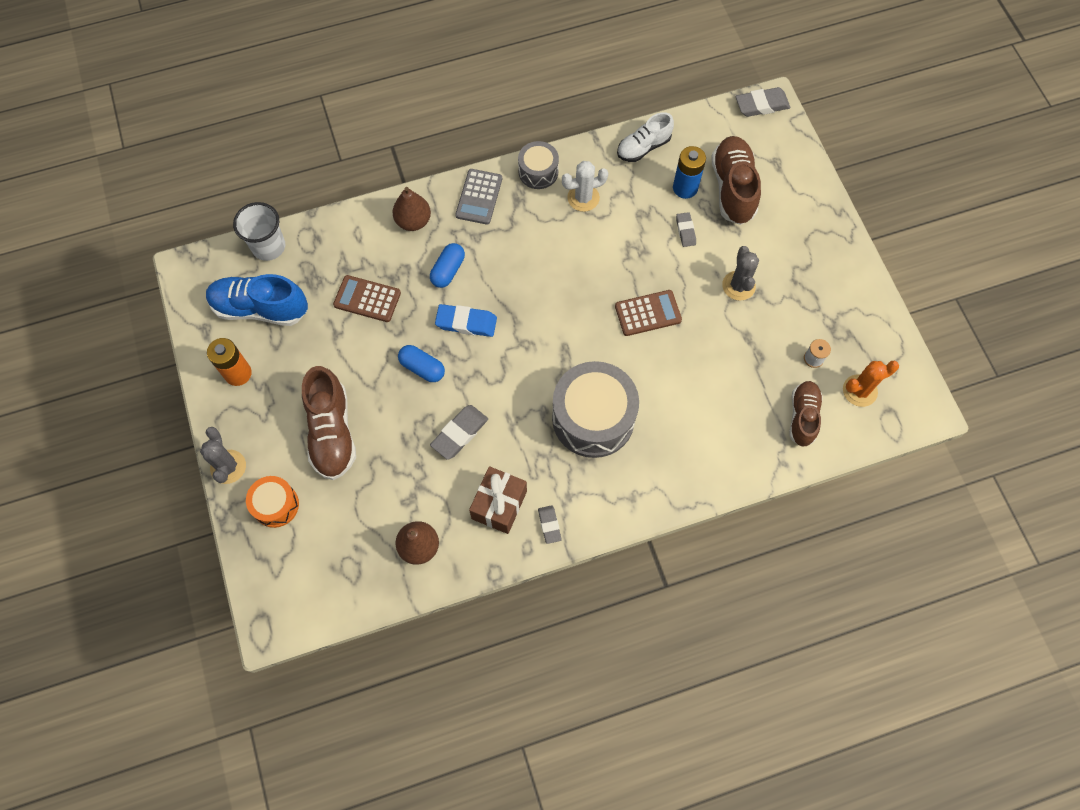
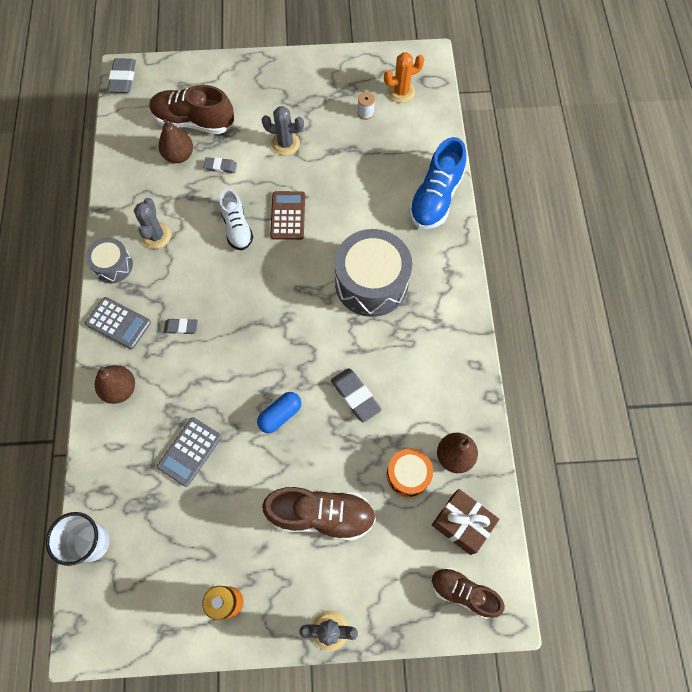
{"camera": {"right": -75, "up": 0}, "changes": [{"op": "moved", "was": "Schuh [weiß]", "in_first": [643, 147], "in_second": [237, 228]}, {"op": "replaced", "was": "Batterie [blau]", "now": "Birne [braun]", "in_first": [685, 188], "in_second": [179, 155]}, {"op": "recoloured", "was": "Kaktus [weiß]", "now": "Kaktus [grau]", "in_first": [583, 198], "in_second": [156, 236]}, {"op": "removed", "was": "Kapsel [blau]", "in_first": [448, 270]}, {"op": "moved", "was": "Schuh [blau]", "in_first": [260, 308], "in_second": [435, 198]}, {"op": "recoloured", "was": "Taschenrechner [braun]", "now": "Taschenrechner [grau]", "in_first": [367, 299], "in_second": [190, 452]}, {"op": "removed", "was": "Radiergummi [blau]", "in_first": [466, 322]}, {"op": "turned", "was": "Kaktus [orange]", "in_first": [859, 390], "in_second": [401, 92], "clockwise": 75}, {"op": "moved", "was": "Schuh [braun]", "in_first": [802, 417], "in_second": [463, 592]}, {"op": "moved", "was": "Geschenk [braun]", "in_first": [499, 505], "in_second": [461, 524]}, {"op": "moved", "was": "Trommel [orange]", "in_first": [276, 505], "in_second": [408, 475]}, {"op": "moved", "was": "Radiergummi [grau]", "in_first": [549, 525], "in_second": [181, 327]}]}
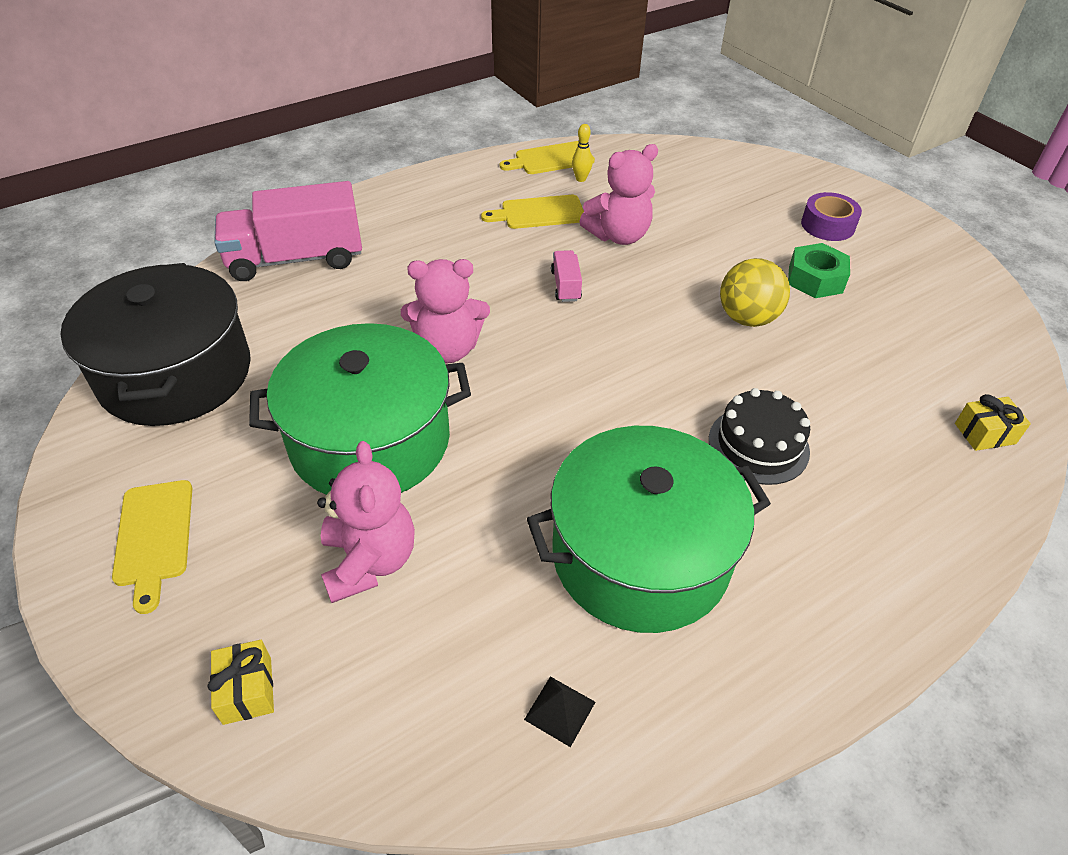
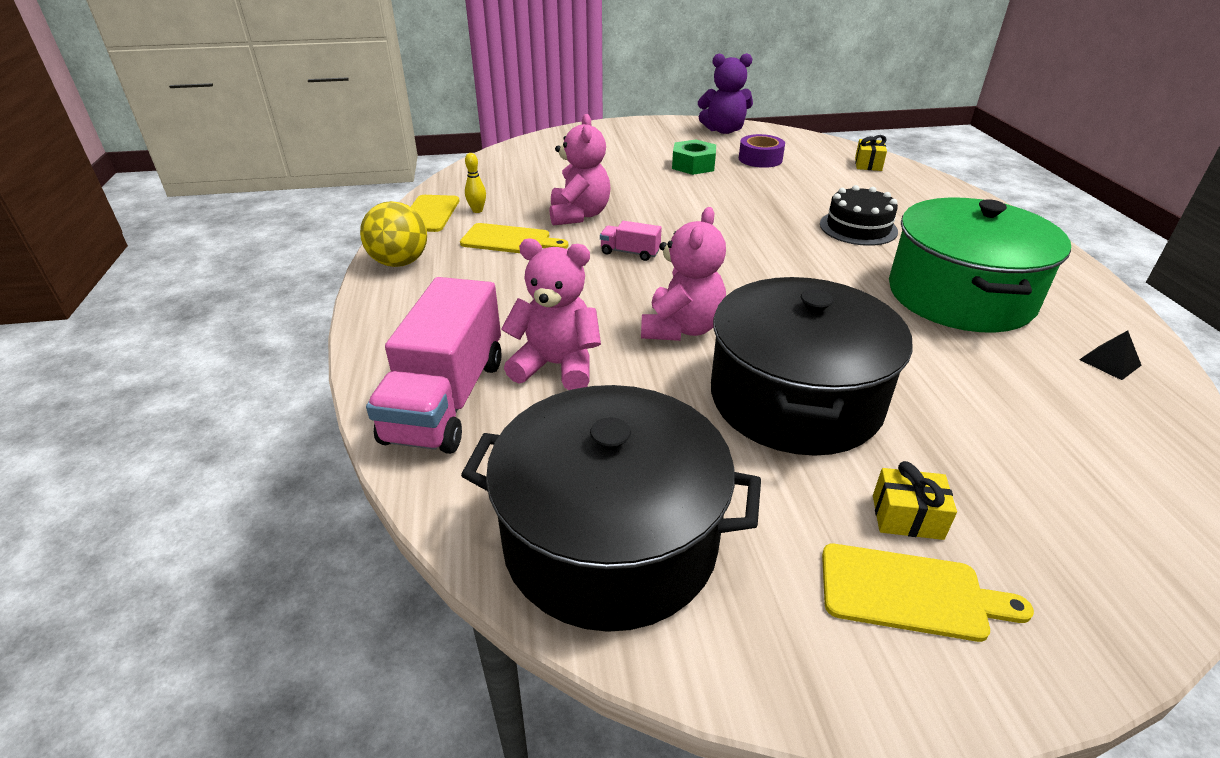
{"camera": {"right": -65, "up": -10}, "changes": [{"op": "moved", "was": "Klebeband [lila]", "in_first": [827, 225], "in_second": [760, 159]}, {"op": "turned", "was": "Schneidebrett [gelb]", "in_first": [539, 213], "in_second": [509, 240], "clockwise": -90}, {"op": "moved", "was": "Ball [gelb]", "in_first": [747, 318], "in_second": [400, 262]}, {"op": "recoloured", "was": "Kochtopf [grün]", "now": "Kochtopf [schwarz]", "in_first": [370, 440], "in_second": [795, 399]}, {"op": "moved", "was": "Teddybär [rosa]", "in_first": [369, 561], "in_second": [556, 366]}, {"op": "moved", "was": "Geschenk [gelb]", "in_first": [247, 690], "in_second": [907, 517]}, {"op": "added", "now": "Teddybär [lila]", "in_second": [723, 130]}]}
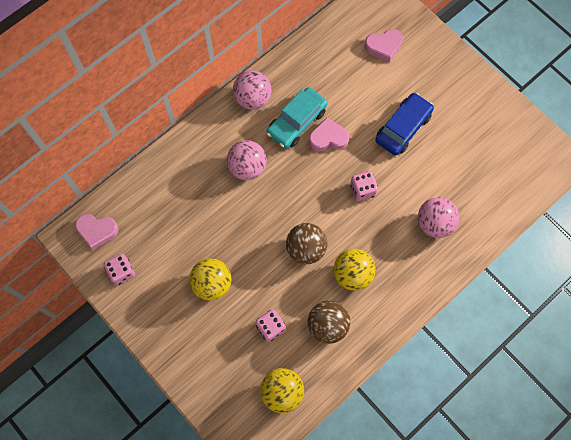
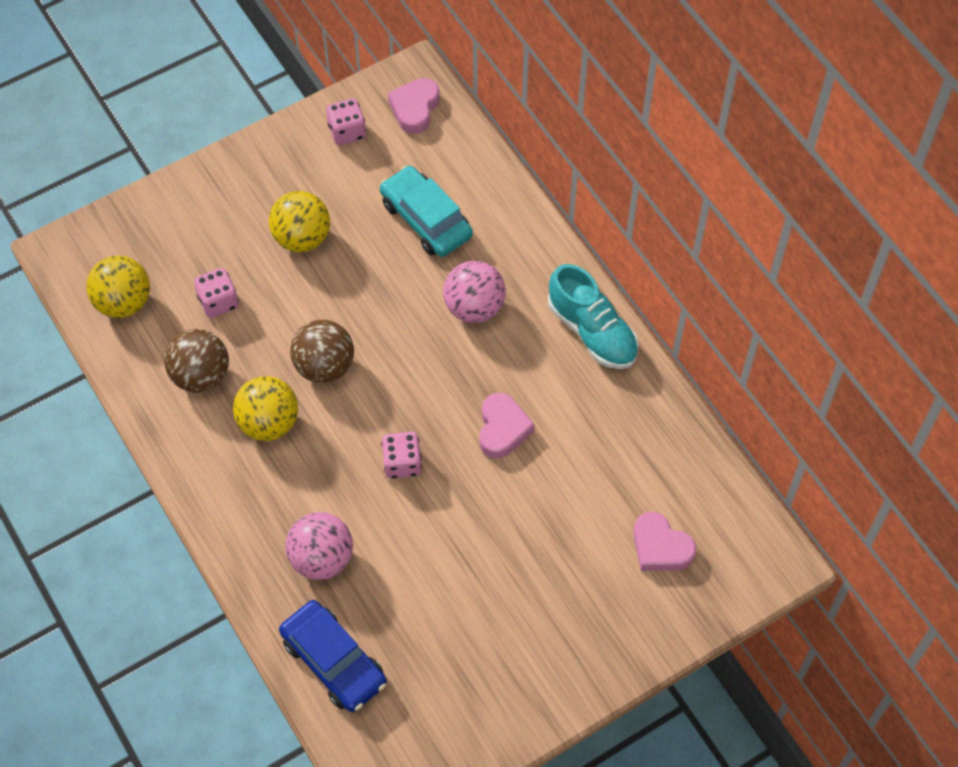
{"camera": {"right": 100, "up": -10}, "changes": [{"op": "turned", "was": "Herz [rosa]", "in_first": [383, 46], "in_second": [660, 547], "clockwise": -45}, {"op": "replaced", "was": "Ball [rosa]", "now": "Schuh [türkis]", "in_first": [252, 98], "in_second": [592, 331]}, {"op": "moved", "was": "Auto [türkis]", "in_first": [296, 122], "in_second": [426, 219]}, {"op": "moved", "was": "Auto [blau]", "in_first": [403, 128], "in_second": [334, 661]}]}
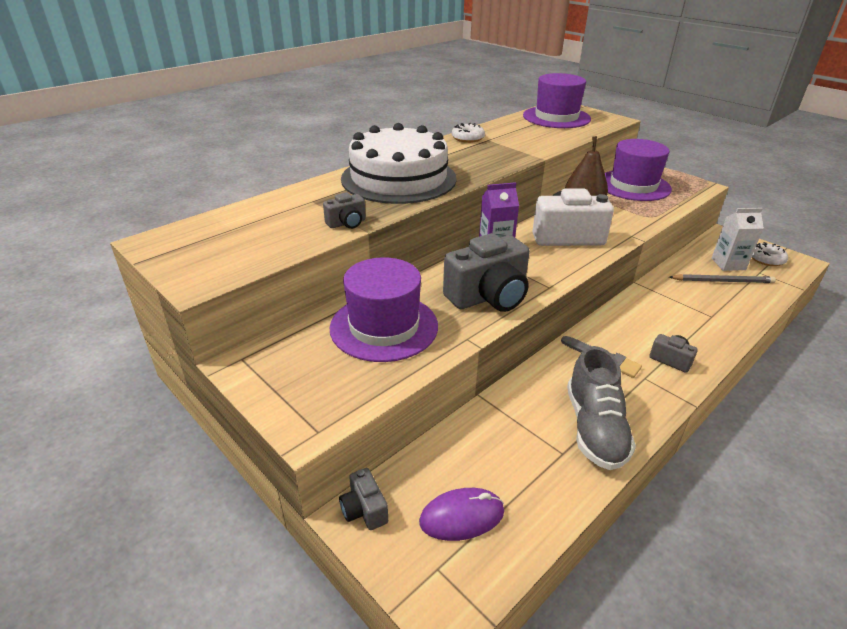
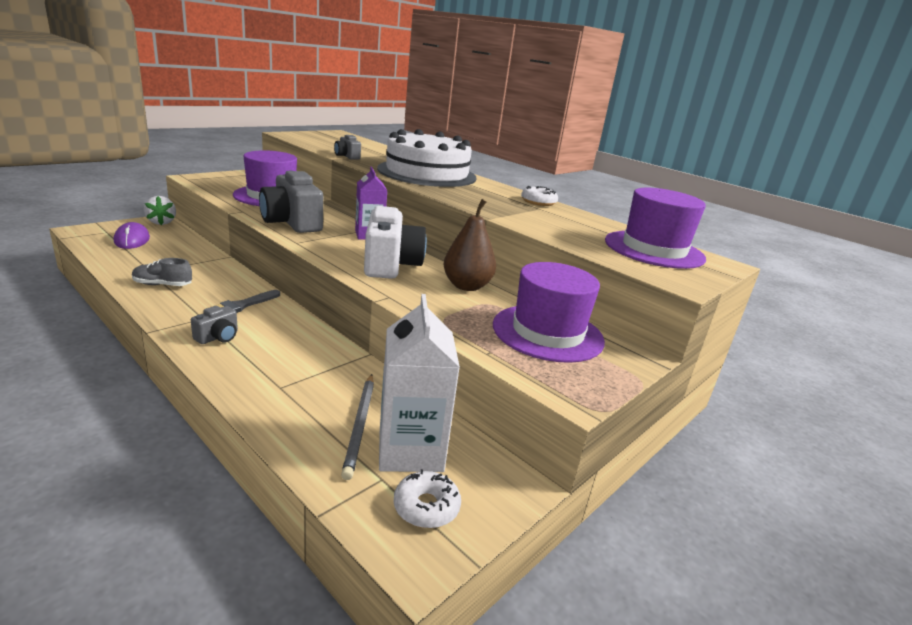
{"camera": {"right": 85, "up": -10}, "changes": [{"op": "resized", "was": "Getränkekarton [weiß]", "in_first": [728, 264], "in_second": [410, 450], "ratio": 1.52}, {"op": "resized", "was": "Schuh [grau]", "in_first": [594, 428], "in_second": [162, 285], "ratio": 0.58}, {"op": "replaced", "was": "Kamera [grau]", "now": "Erdbeere [weiß]", "in_first": [364, 510], "in_second": [161, 222]}]}
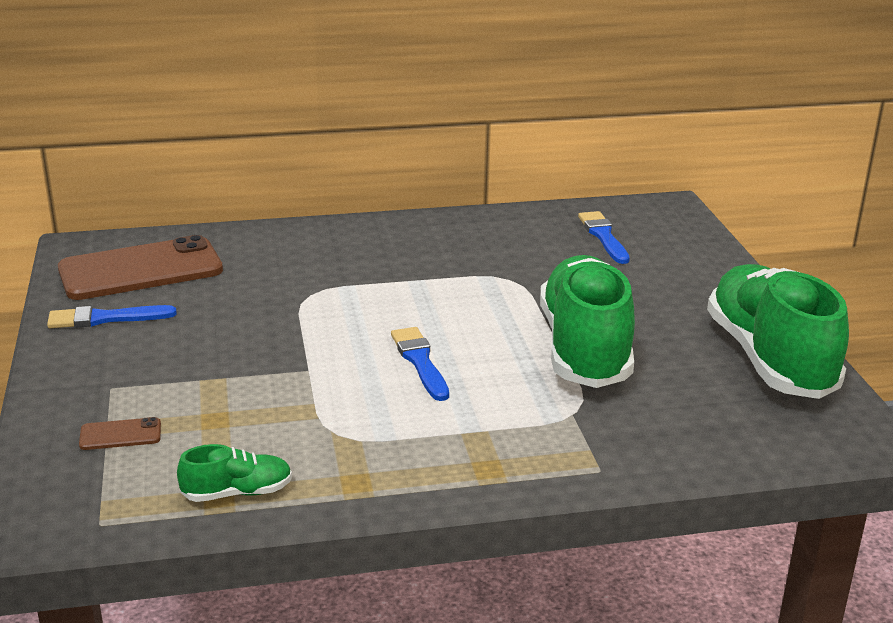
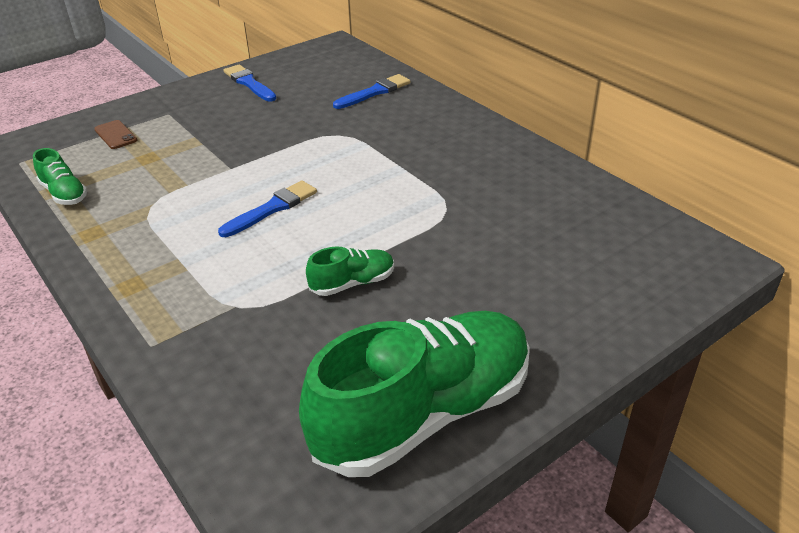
{"camera": {"right": 65, "up": 10}, "changes": [{"op": "moved", "was": "Pinsel [blau]", "in_first": [603, 236], "in_second": [374, 92]}, {"op": "removed", "was": "Handy [braun]", "in_first": [141, 270]}, {"op": "resized", "was": "Schuh [grün]", "in_first": [585, 348], "in_second": [352, 283], "ratio": 0.43}]}
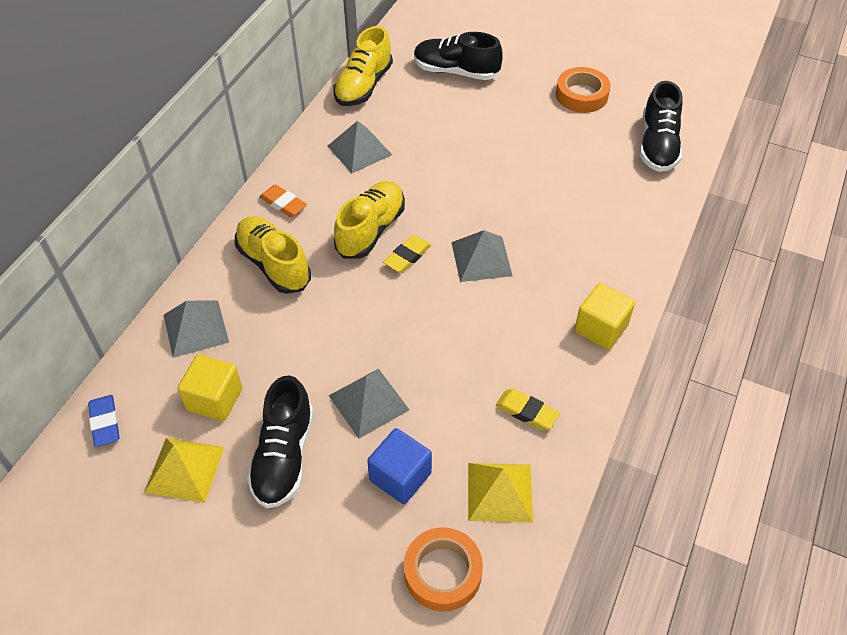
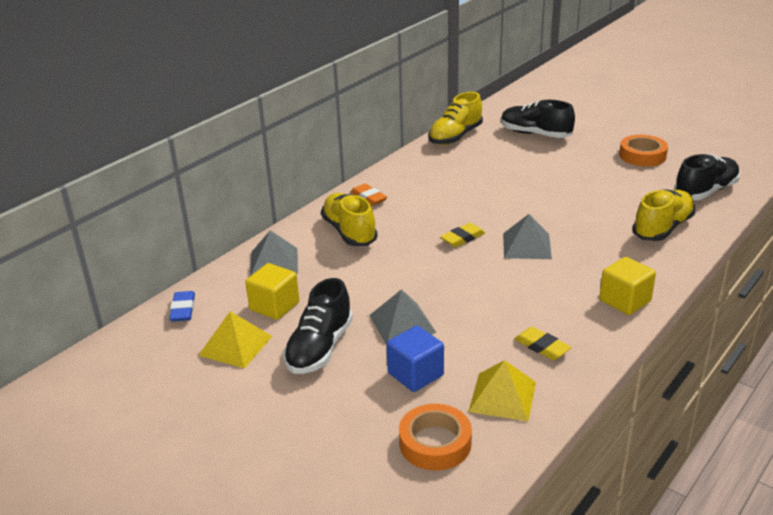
{"camera": {"right": 15, "up": -20}, "changes": [{"op": "turned", "was": "Schuh [schwarz]", "in_first": [657, 146], "in_second": [705, 191], "clockwise": -150}, {"op": "removed", "was": "Pyramide [grau]", "in_first": [359, 150]}, {"op": "moved", "was": "Schuh [gelb]", "in_first": [371, 230], "in_second": [662, 228]}]}
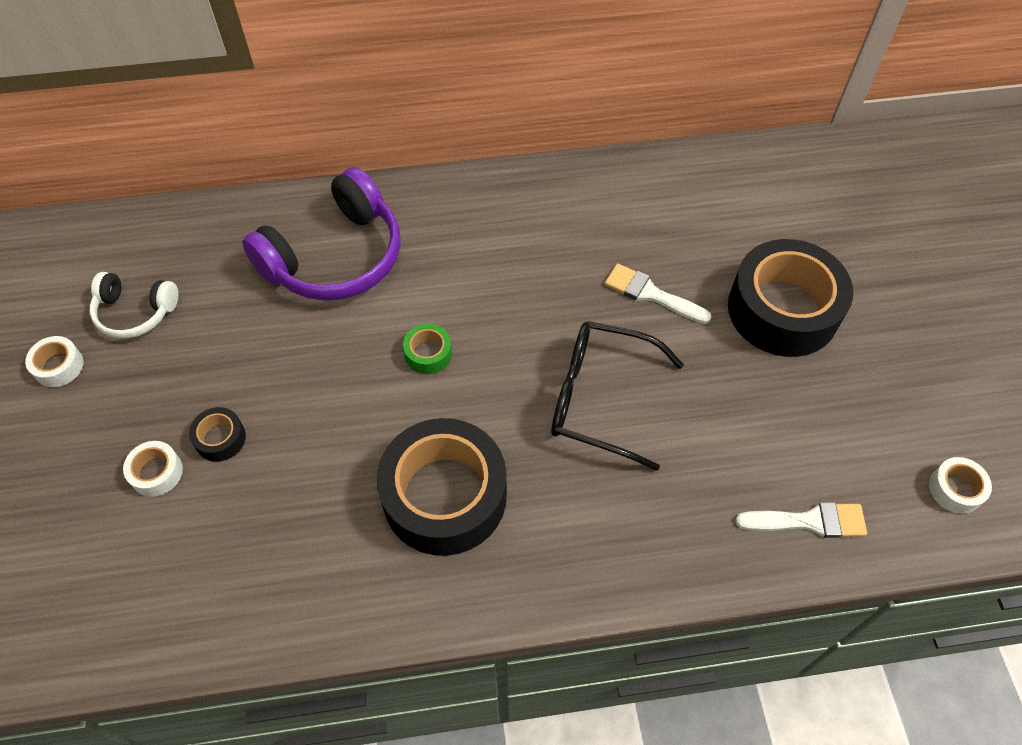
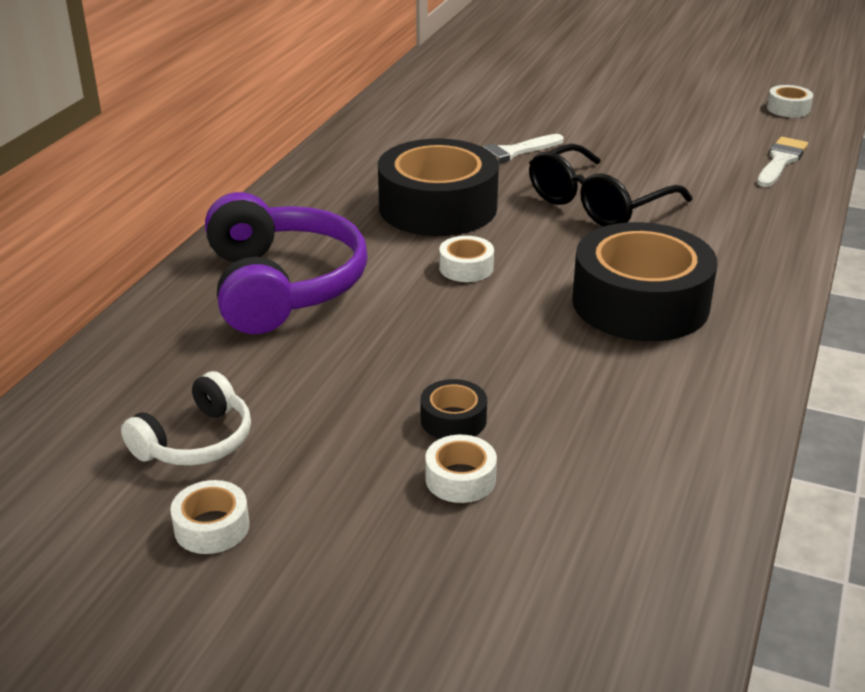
{"camera": {"right": -60, "up": -25}, "changes": [{"op": "moved", "was": "Klebeband [schwarz]", "in_first": [783, 310], "in_second": [437, 207]}, {"op": "recoloured", "was": "Klebeband [grün]", "now": "Klebeband [weiß]", "in_first": [428, 353], "in_second": [466, 268]}]}
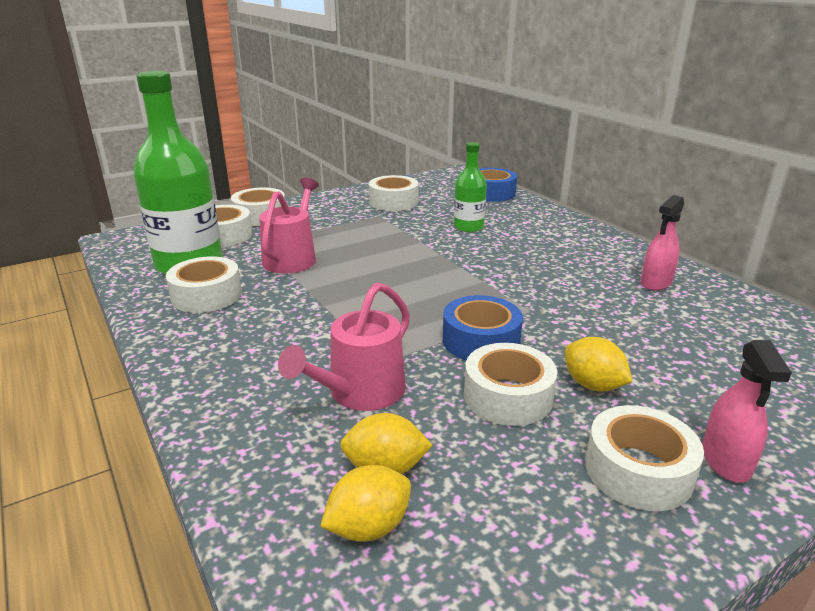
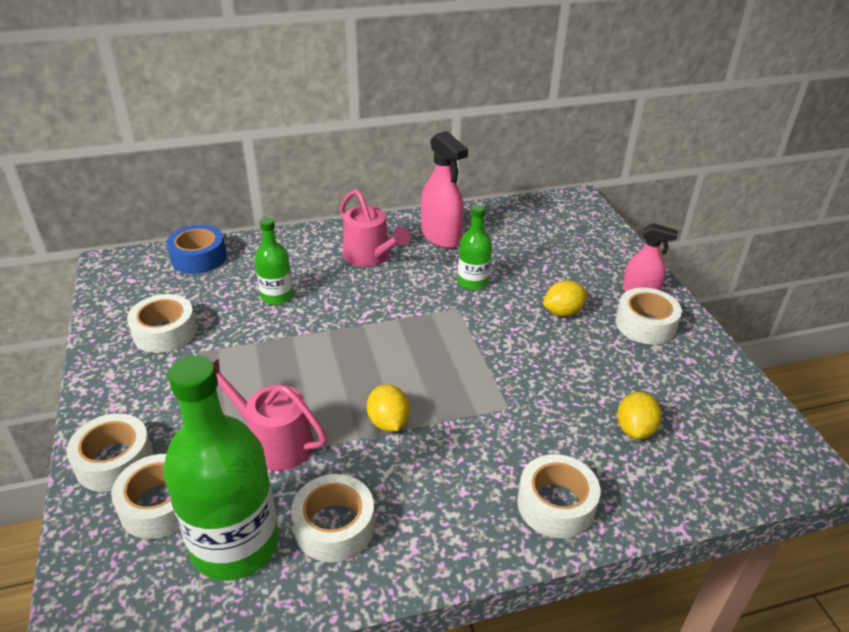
{"camera": {"right": -75, "up": 10}, "changes": [{"op": "resized", "was": "Sprühflasche [rosa]", "in_first": [656, 283], "in_second": [441, 236], "ratio": 1.56}, {"op": "moved", "was": "Gießkanne [rosa]", "in_first": [360, 392], "in_second": [370, 256]}, {"op": "removed", "was": "Klebeband [blau]", "in_first": [481, 341]}, {"op": "moved", "was": "Klebeband [weiß]", "in_first": [508, 396], "in_second": [556, 504]}, {"op": "moved", "was": "Zitrone [gelb]", "in_first": [369, 527], "in_second": [388, 422]}, {"op": "added", "now": "Flasche [grün]", "in_second": [473, 282]}]}
